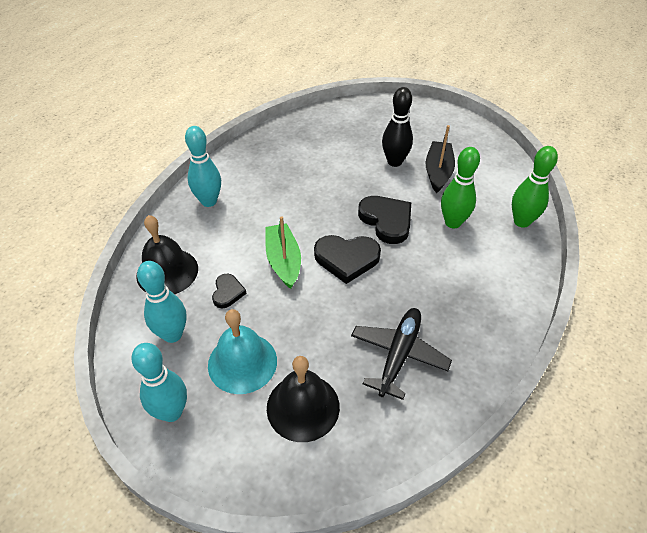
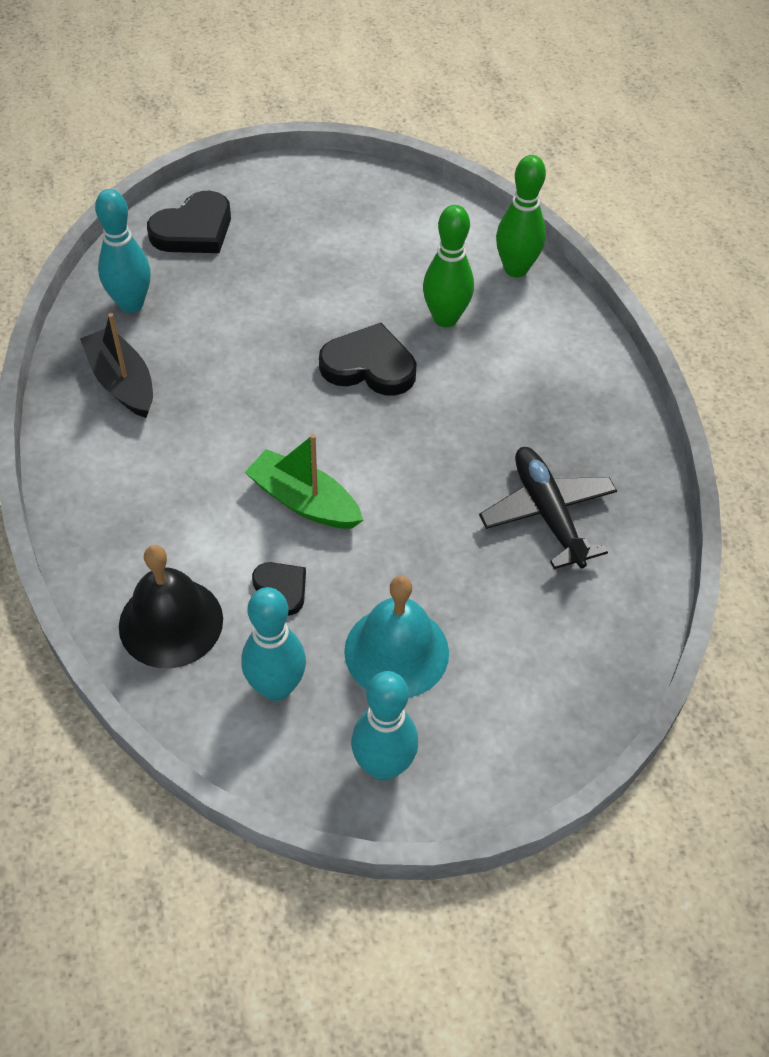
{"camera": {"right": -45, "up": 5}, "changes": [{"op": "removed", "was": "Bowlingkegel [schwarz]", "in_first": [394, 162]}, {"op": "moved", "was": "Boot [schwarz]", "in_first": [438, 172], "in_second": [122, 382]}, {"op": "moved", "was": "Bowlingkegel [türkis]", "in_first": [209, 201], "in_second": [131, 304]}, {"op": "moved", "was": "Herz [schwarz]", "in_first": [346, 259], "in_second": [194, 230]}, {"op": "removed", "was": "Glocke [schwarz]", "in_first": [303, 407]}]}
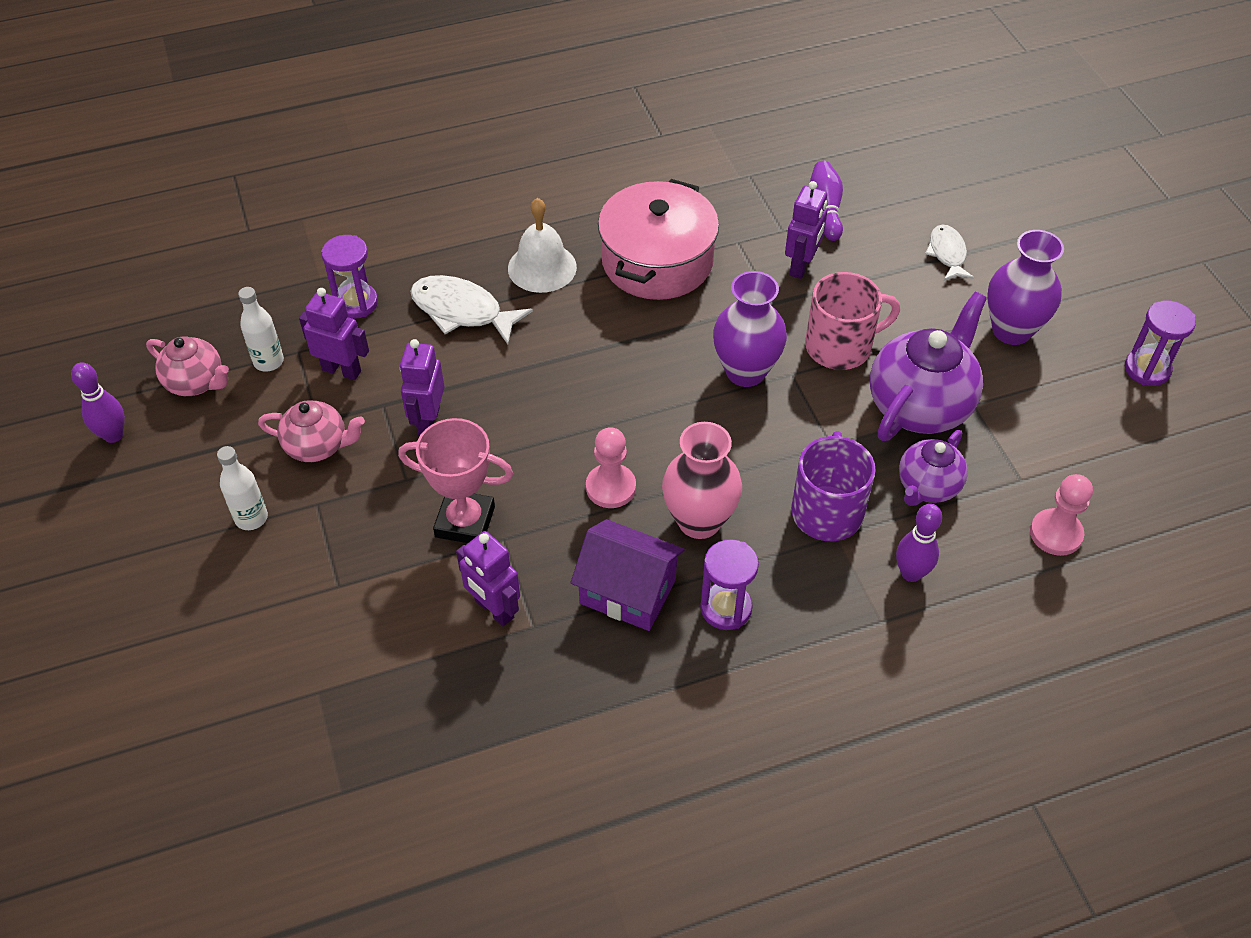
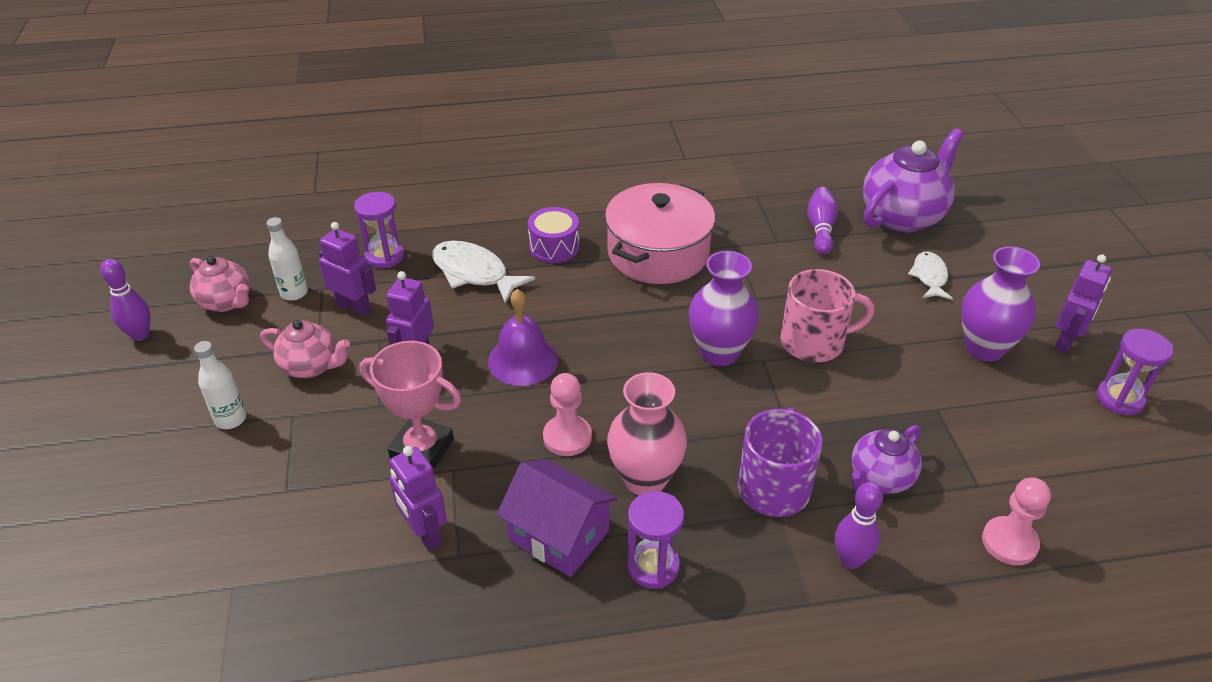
{"camera": {"right": 10, "up": -10}, "changes": [{"op": "moved", "was": "Roboter [lila]", "in_first": [801, 266], "in_second": [1066, 341]}, {"op": "replaced", "was": "Glocke [weiß]", "now": "Trommel [lila]", "in_first": [542, 267], "in_second": [554, 247]}, {"op": "moved", "was": "Teekanne [lila]", "in_first": [920, 405], "in_second": [903, 216]}, {"op": "added", "now": "Glocke [lila]", "in_second": [523, 360]}]}
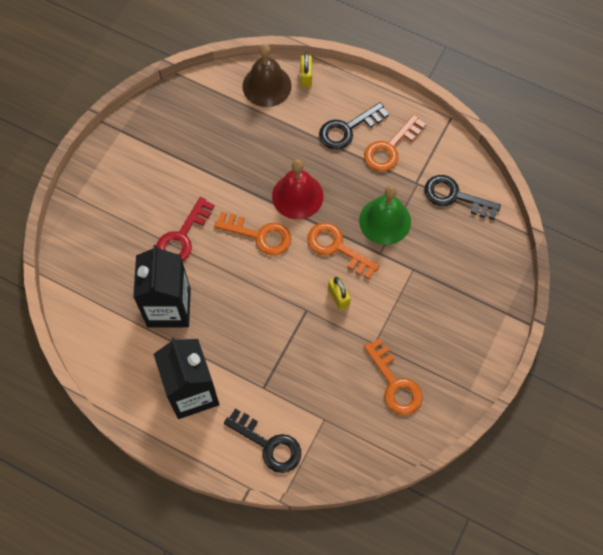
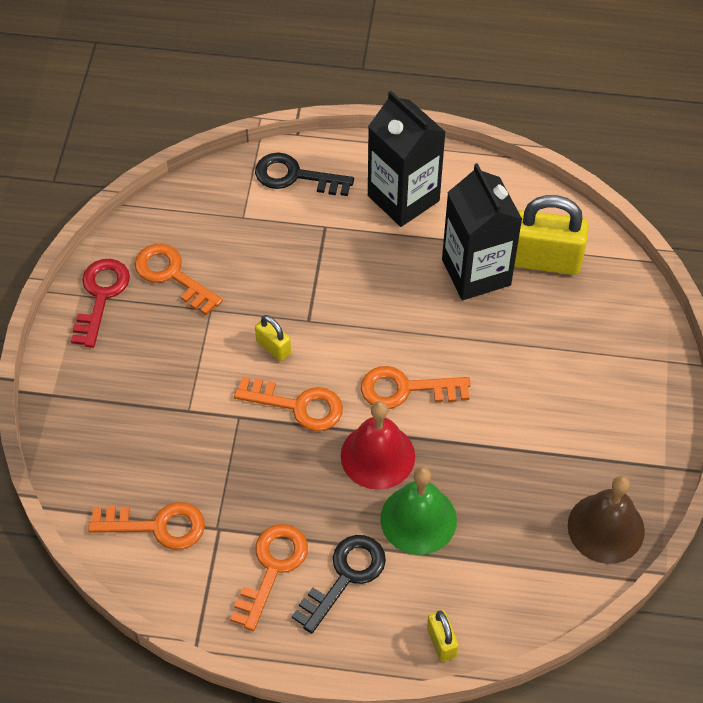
{"camera": {"right": 160, "up": -10}, "changes": [{"op": "moved", "was": "Glocke [braun]", "in_first": [267, 85], "in_second": [606, 528]}, {"op": "recoloured", "was": "Schlüssel [schwarz]", "now": "Schlüssel [orange]", "in_first": [455, 196], "in_second": [157, 526]}, {"op": "moved", "was": "Glocke [grün]", "in_first": [385, 221], "in_second": [418, 519]}, {"op": "moved", "was": "Schlüssel [rot]", "in_first": [182, 237], "in_second": [101, 296]}, {"op": "added", "now": "Vorhängeschloss [gelb]", "in_second": [544, 260]}]}
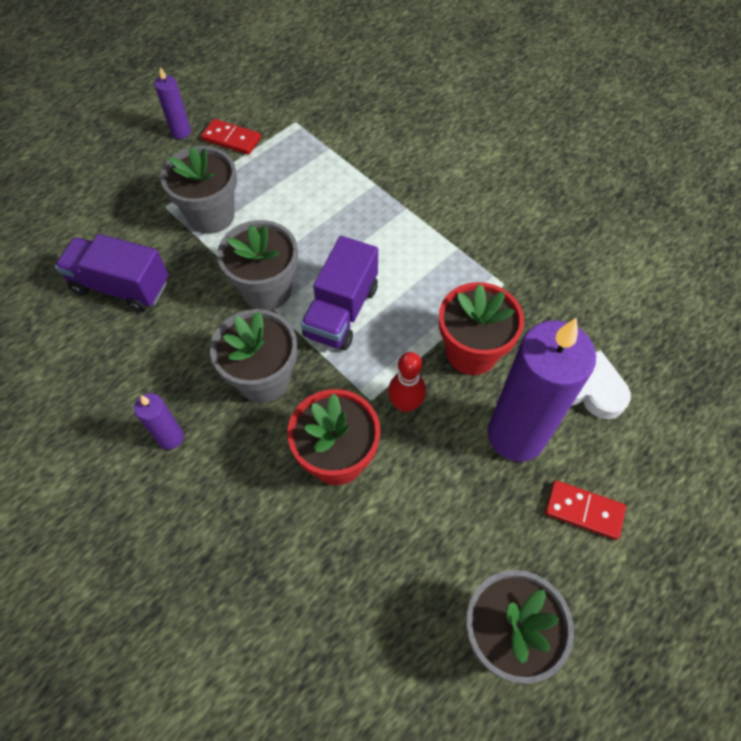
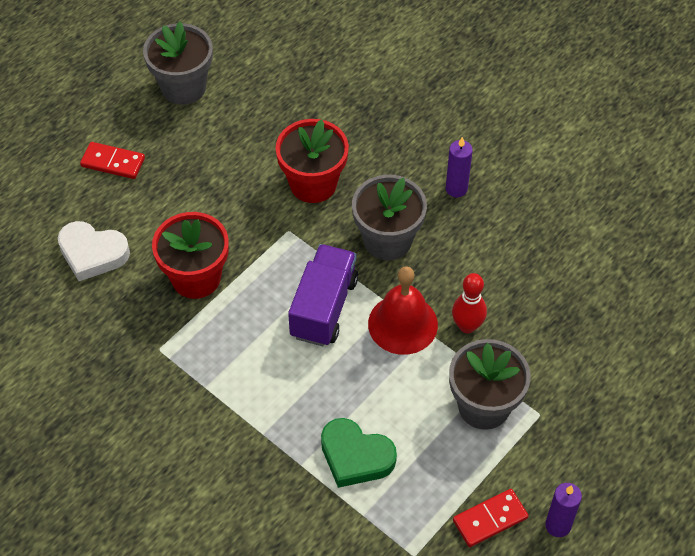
{"camera": {"right": 175, "up": -5}, "changes": [{"op": "turned", "was": "Dominostein [rot]", "in_first": [231, 139], "in_second": [490, 519], "clockwise": -45}, {"op": "replaced", "was": "Blumentopf [grau]", "now": "Glocke [rot]", "in_first": [266, 290], "in_second": [402, 324]}, {"op": "removed", "was": "Lastwagen [lila]", "in_first": [121, 286]}, {"op": "removed", "was": "Kerze [lila]", "in_first": [516, 435]}, {"op": "moved", "was": "Bowlingkegel [rot]", "in_first": [405, 404], "in_second": [467, 326]}, {"op": "added", "now": "Herz [grün]", "in_second": [355, 456]}]}
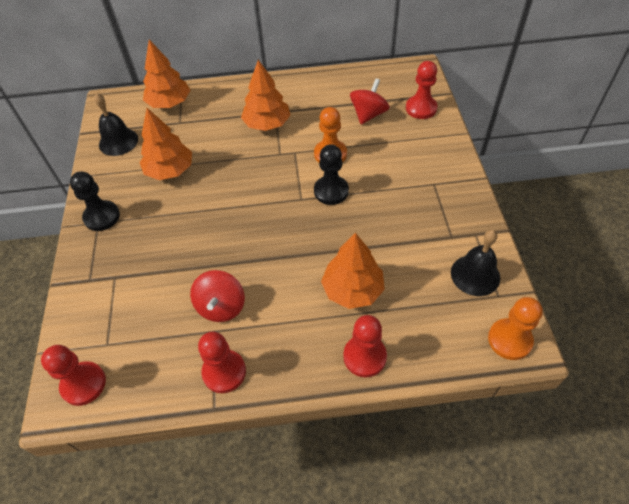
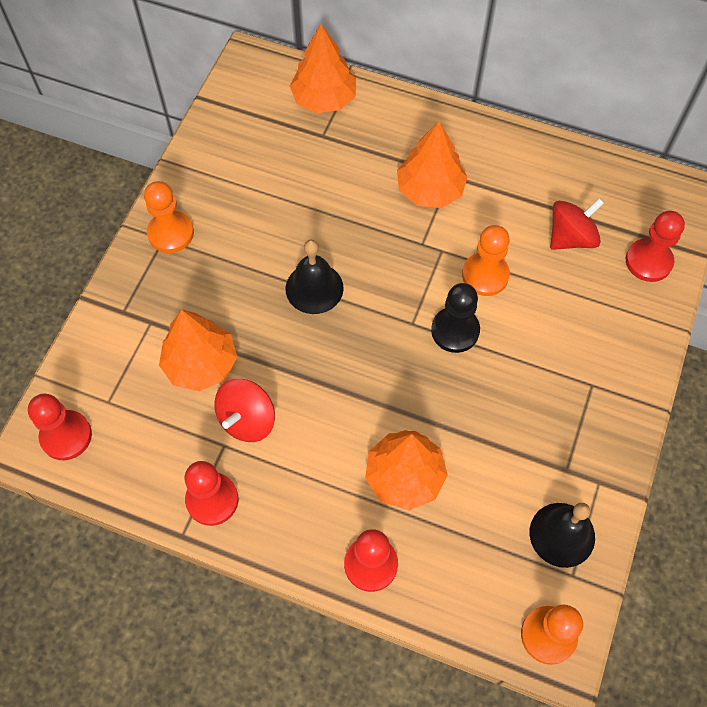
{"camera": {"right": 25, "up": 10}, "changes": [{"op": "moved", "was": "Glocke [schwarz]", "in_first": [118, 141], "in_second": [314, 288]}, {"op": "moved", "was": "Baum [orange]", "in_first": [170, 170], "in_second": [201, 364]}, {"op": "recoloured", "was": "Bauer [schwarz]", "now": "Bauer [orange]", "in_first": [102, 217], "in_second": [171, 233]}]}
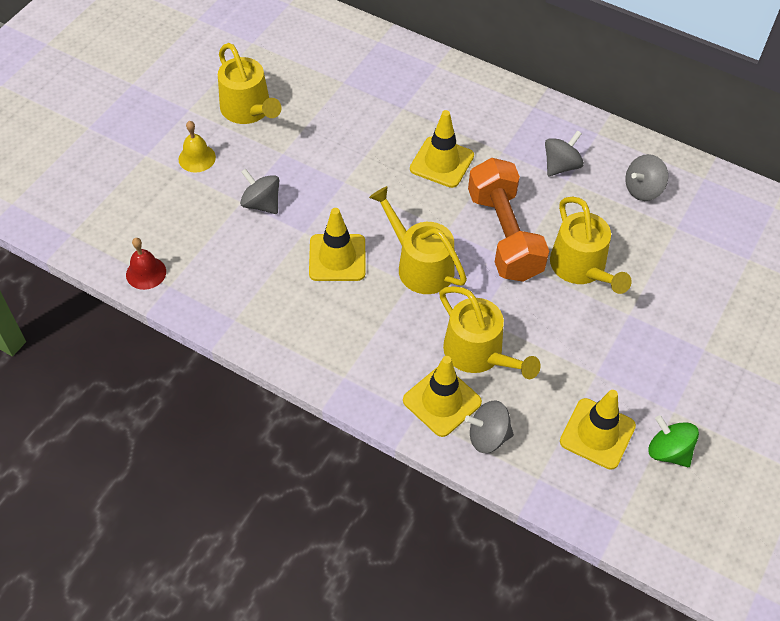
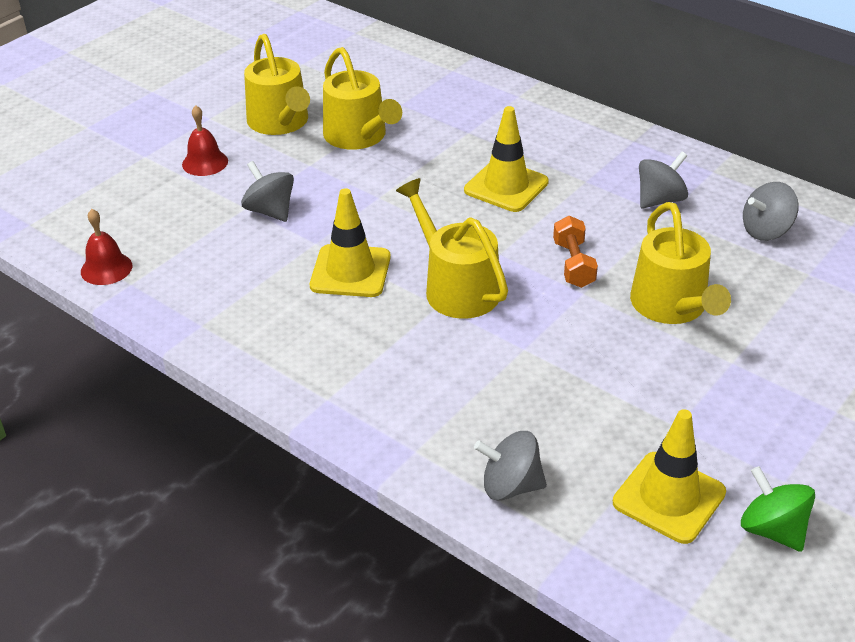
{"camera": {"right": 10, "up": -15}, "changes": [{"op": "recoloured", "was": "Glocke [gelb]", "now": "Glocke [rot]", "in_first": [197, 158], "in_second": [205, 162]}, {"op": "resized", "was": "Hantel [orange]", "in_first": [504, 235], "in_second": [573, 264], "ratio": 0.49}, {"op": "moved", "was": "Gießkanne [gelb]", "in_first": [478, 353], "in_second": [358, 136]}, {"op": "removed", "was": "Leitkegel [gelb]", "in_first": [442, 401]}]}
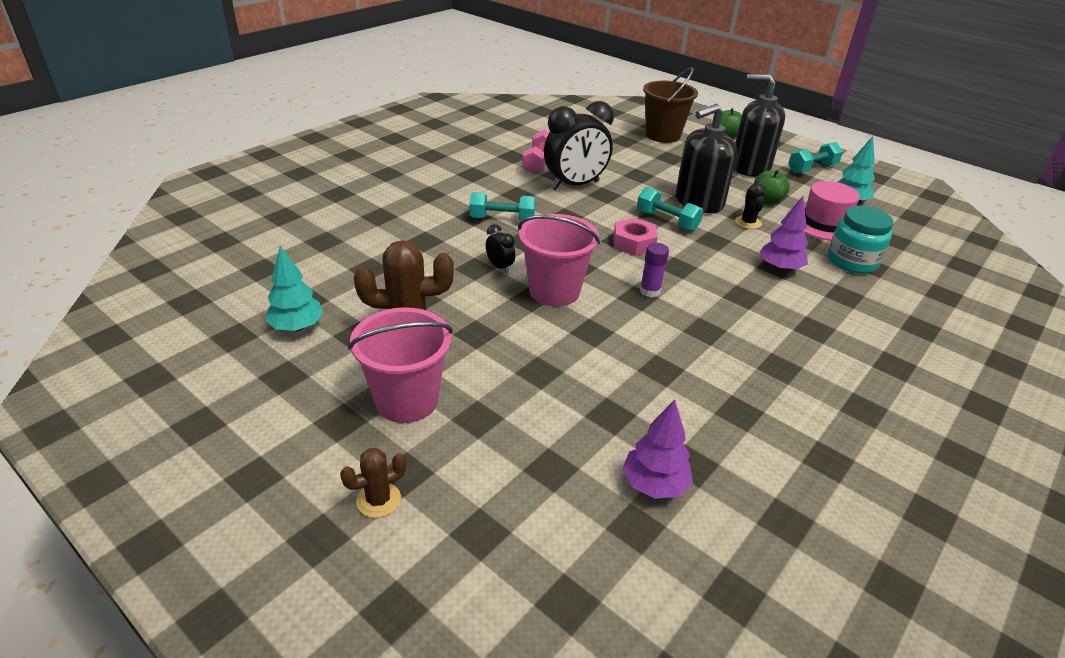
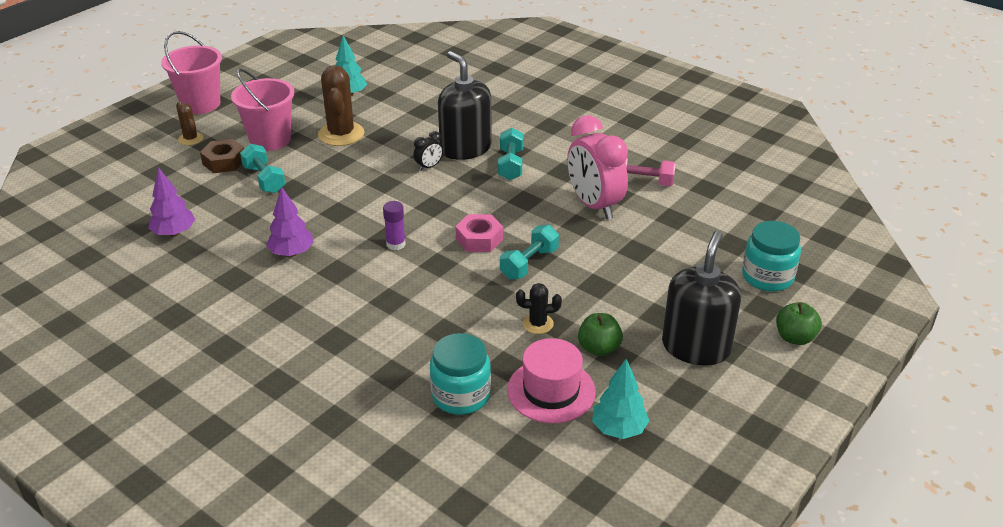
{"camera": {"right": 90, "up": 0}, "changes": [{"op": "replaced", "was": "Eimer [braun]", "now": "Einmachglas [türkis]", "in_first": [663, 135], "in_second": [767, 277]}, {"op": "recoloured", "was": "Wecker [schwarz]", "now": "Wecker [rosa]", "in_first": [575, 185], "in_second": [594, 205]}, {"op": "moved", "was": "Seifenspender [schwarz]", "in_first": [698, 202], "in_second": [465, 148]}, {"op": "moved", "was": "Hantel [türkis]", "in_first": [812, 168], "in_second": [264, 179]}, {"op": "moved", "was": "Baum [lila]", "in_first": [779, 268], "in_second": [292, 253]}, {"op": "moved", "was": "Eimer [rosa]", "in_first": [554, 291], "in_second": [200, 104]}, {"op": "added", "now": "Sechskantmutter [braun]", "in_second": [224, 162]}]}
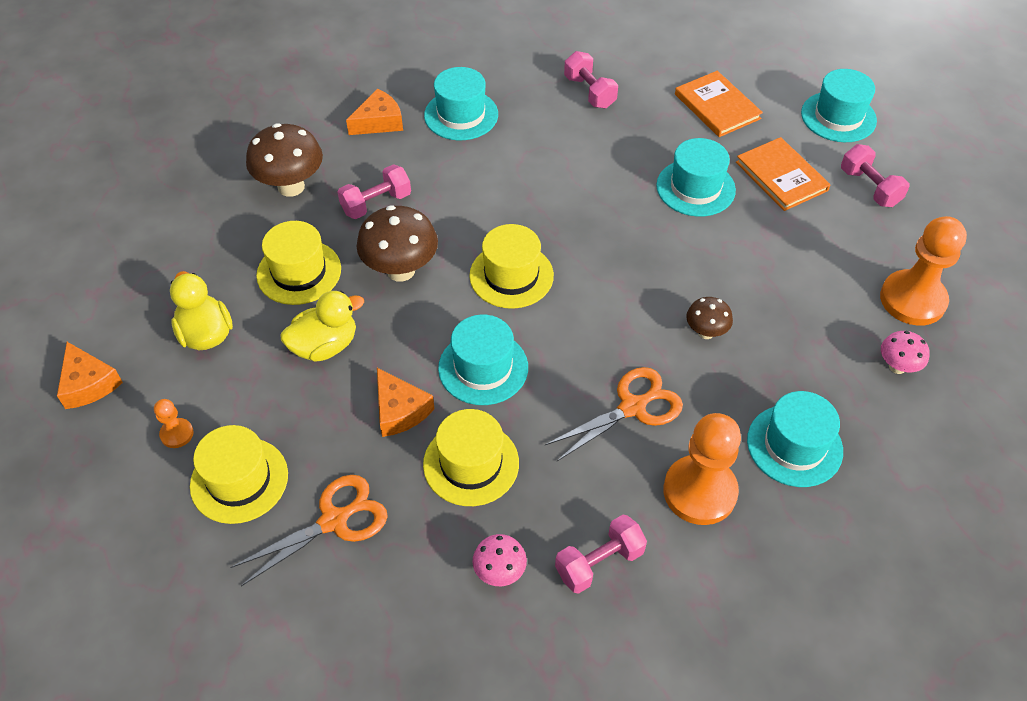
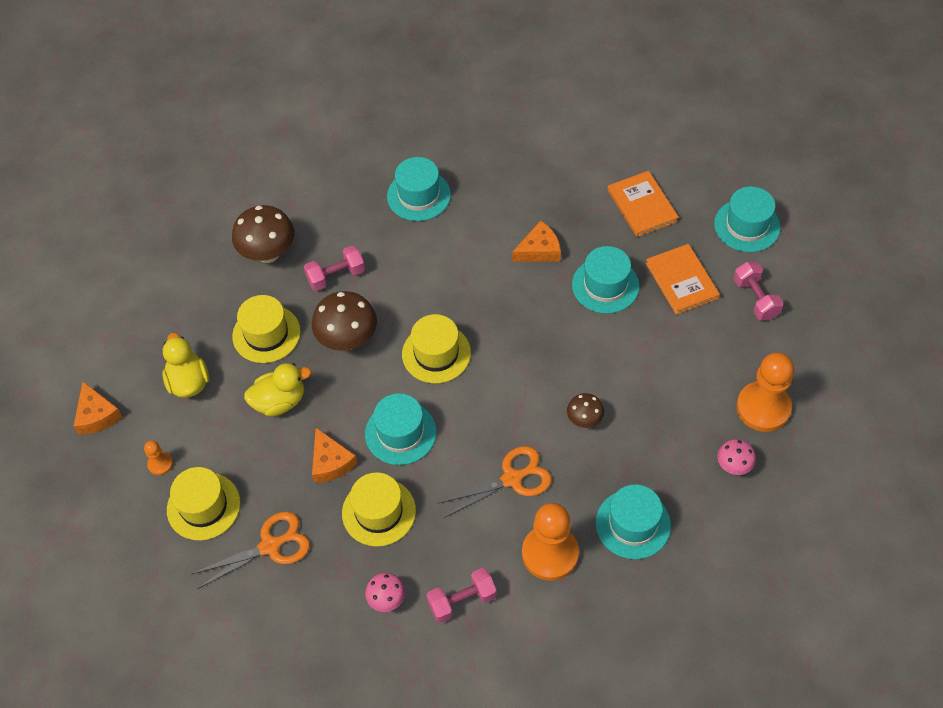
{"camera": {"right": 10, "up": 5}, "changes": [{"op": "removed", "was": "Hantel [rosa]", "in_first": [589, 92]}, {"op": "moved", "was": "Käse [orange]", "in_first": [379, 122], "in_second": [539, 250]}]}
